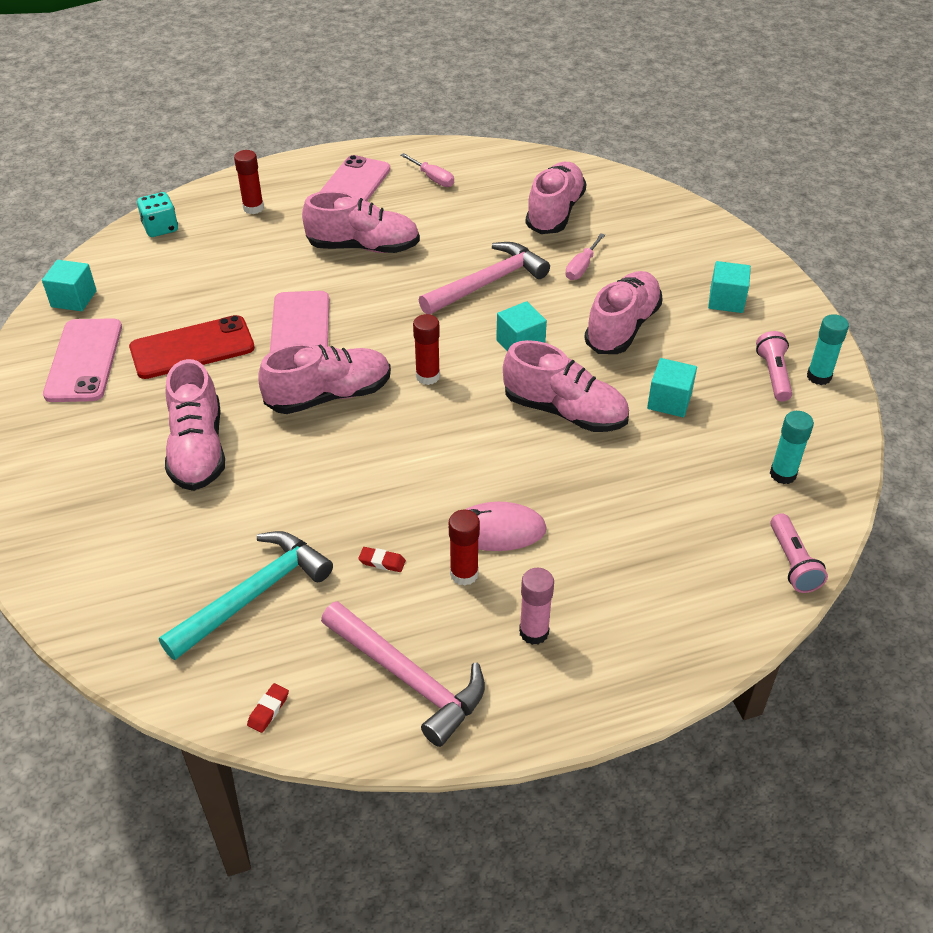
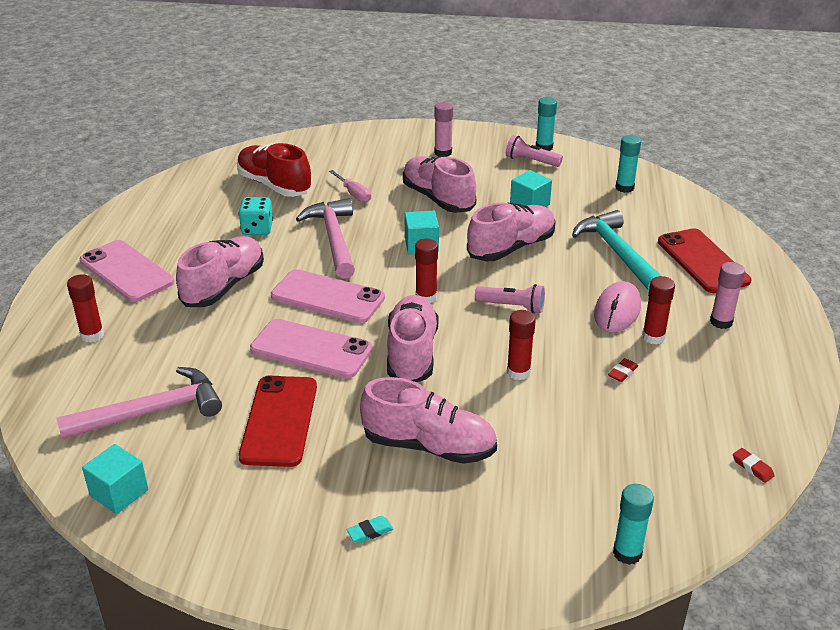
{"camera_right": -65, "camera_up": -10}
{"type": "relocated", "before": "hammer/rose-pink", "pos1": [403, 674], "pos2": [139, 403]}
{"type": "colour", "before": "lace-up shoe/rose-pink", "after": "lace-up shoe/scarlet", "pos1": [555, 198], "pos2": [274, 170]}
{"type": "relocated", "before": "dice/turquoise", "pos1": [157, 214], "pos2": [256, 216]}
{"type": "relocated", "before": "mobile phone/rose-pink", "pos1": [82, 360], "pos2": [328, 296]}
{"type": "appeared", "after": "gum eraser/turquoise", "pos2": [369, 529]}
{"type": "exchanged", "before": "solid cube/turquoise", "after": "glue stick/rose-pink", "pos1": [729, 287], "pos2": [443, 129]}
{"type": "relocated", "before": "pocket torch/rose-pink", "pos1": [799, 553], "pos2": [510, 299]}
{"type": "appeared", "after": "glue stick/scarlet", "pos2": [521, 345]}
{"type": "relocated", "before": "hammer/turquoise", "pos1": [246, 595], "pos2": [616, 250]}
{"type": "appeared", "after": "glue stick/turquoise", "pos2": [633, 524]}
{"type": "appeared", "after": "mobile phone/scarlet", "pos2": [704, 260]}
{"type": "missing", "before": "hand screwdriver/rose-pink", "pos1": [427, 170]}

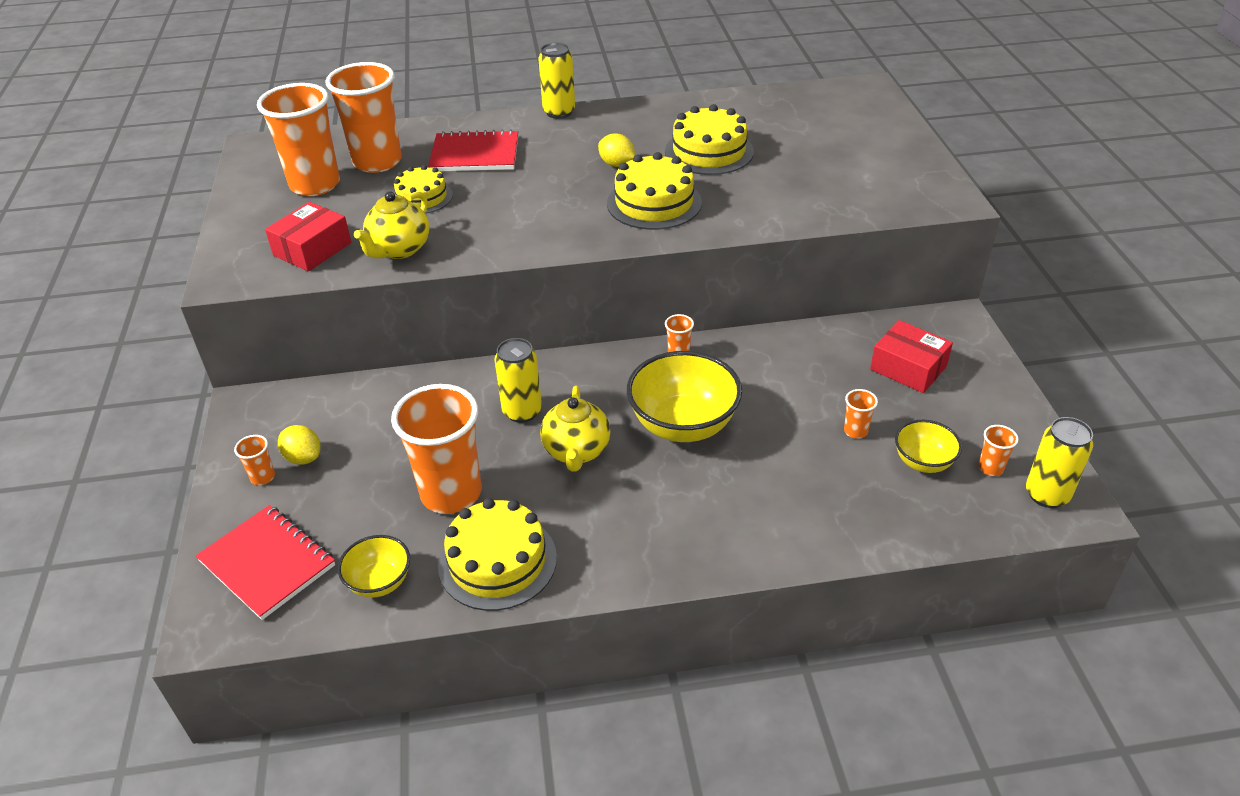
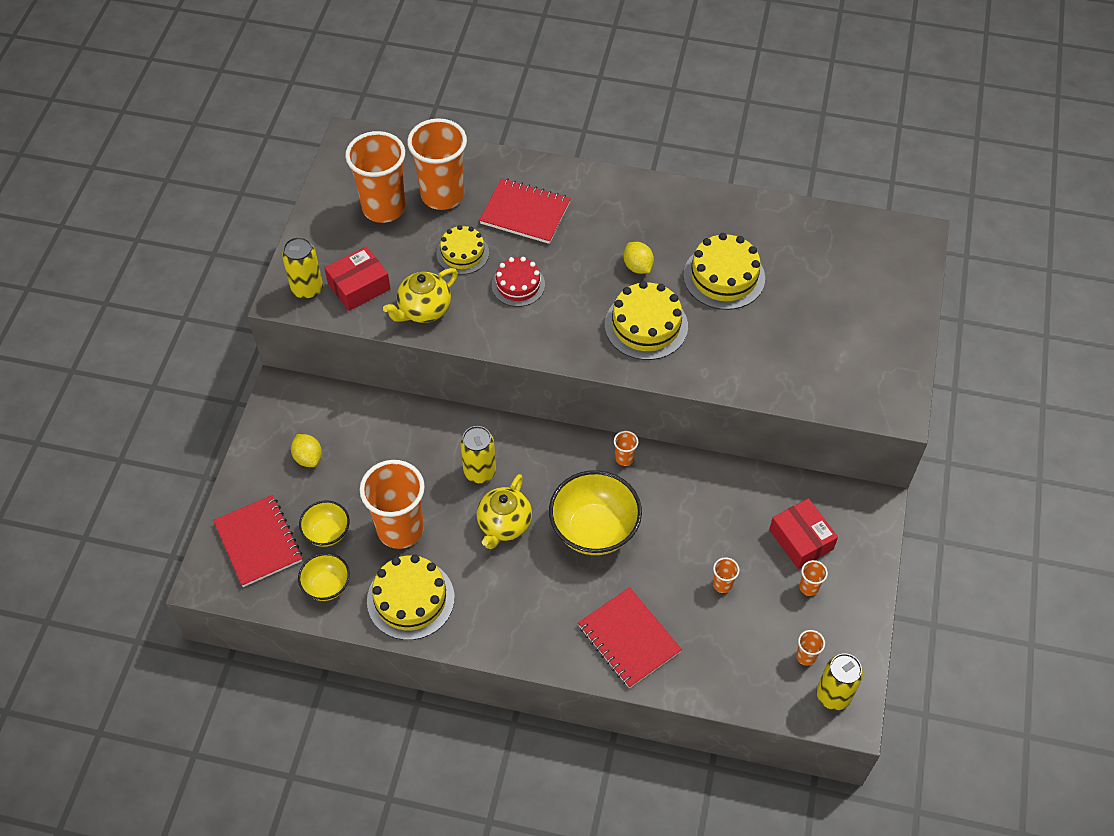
{"camera_right": 20, "camera_up": 15}
{"type": "relocated", "before": "can/yellow", "pos1": [556, 81], "pos2": [302, 268]}
{"type": "relocated", "before": "bowl/yellow", "pos1": [928, 446], "pos2": [324, 523]}
{"type": "appeared", "after": "gateau/scarlet", "pos2": [518, 282]}
{"type": "appeared", "after": "notepad/scarlet", "pos2": [630, 637]}
{"type": "relocated", "before": "tumbler/orange-coloured", "pos1": [254, 460], "pos2": [813, 578]}

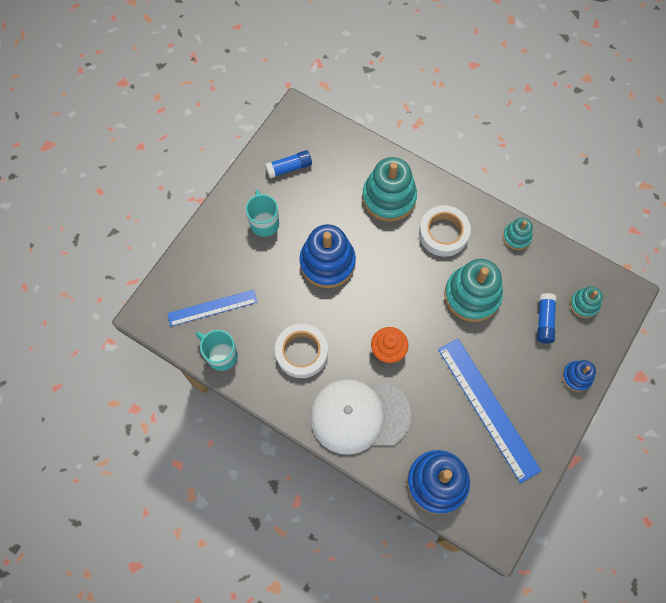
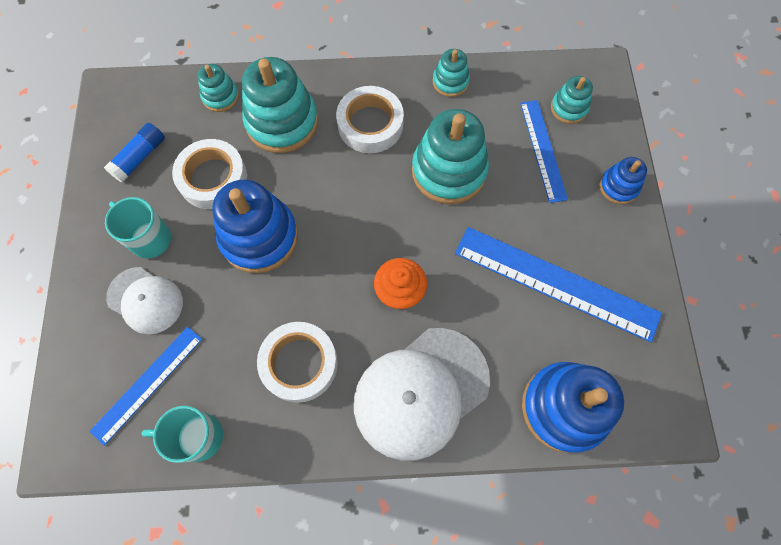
{"camera_right": -35, "camera_up": 0}
{"type": "appeared", "after": "peaked cap/snow-white", "pos2": [144, 300]}
{"type": "appeared", "after": "tape/snow-white", "pos2": [209, 174]}
{"type": "appeared", "after": "stacking toy/turquoise", "pos2": [218, 88]}
{"type": "exchanged", "before": "glue stick/cobalt", "after": "measuring stick/cobalt", "pos1": [546, 318], "pos2": [544, 151]}

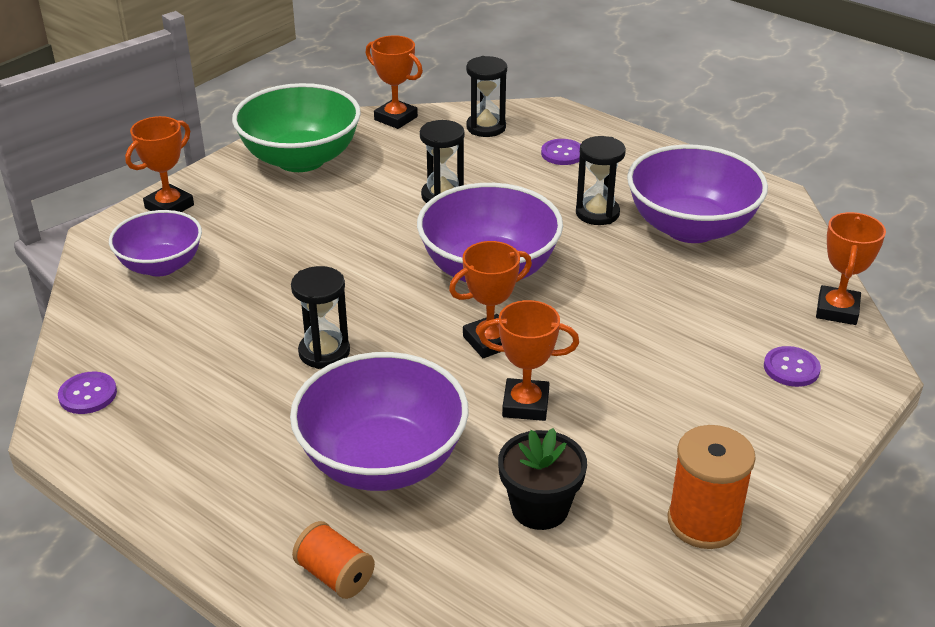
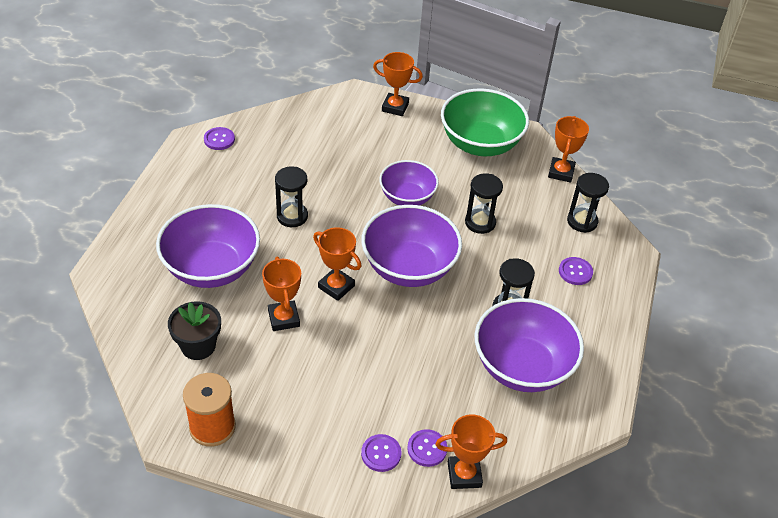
{"camera_right": 65, "camera_up": 10}
{"type": "relocated", "before": "bowl/violet", "pos1": [155, 243], "pos2": [409, 183]}
{"type": "appeared", "after": "button/violet", "pos2": [427, 448]}
{"type": "missing", "before": "spool/orange-coloured", "pos1": [333, 560]}

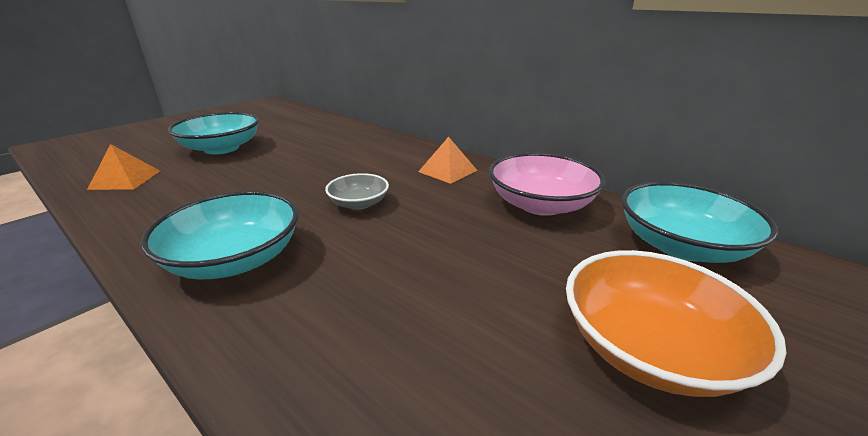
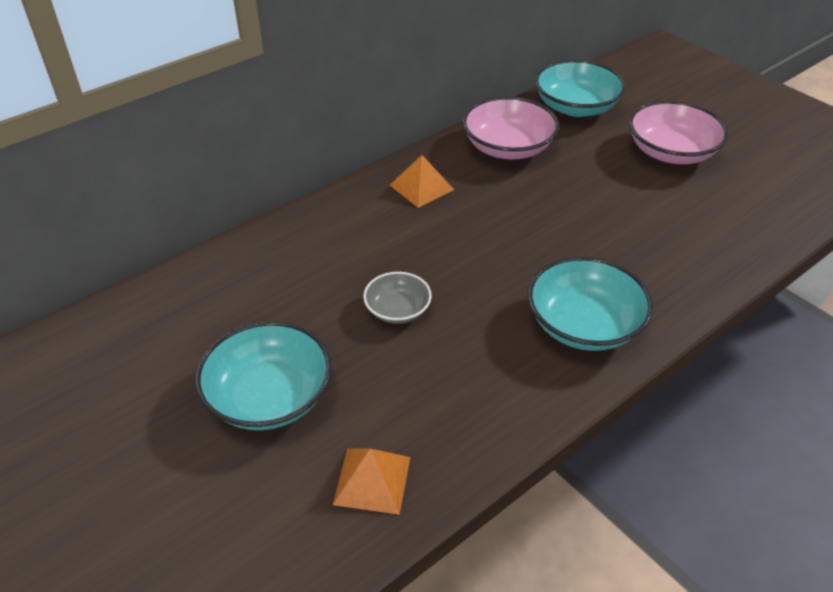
{"camera_right": -80, "camera_up": 15}
{"type": "relocated", "before": "bowl/gray", "pos1": [357, 191], "pos2": [397, 298]}
{"type": "colour", "before": "bowl/orange-coloured", "after": "bowl/rose-pink", "pos1": [676, 323], "pos2": [679, 132]}

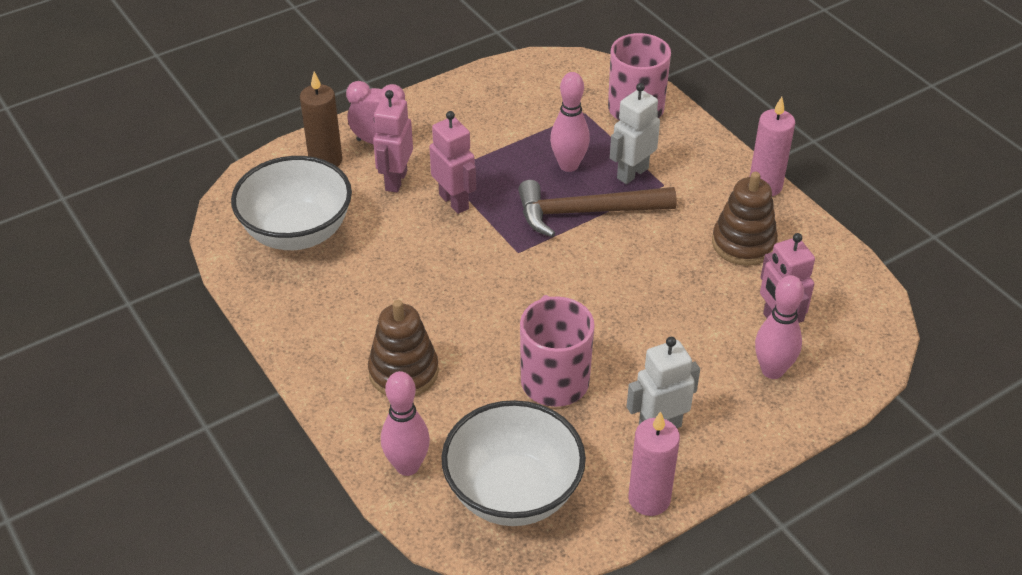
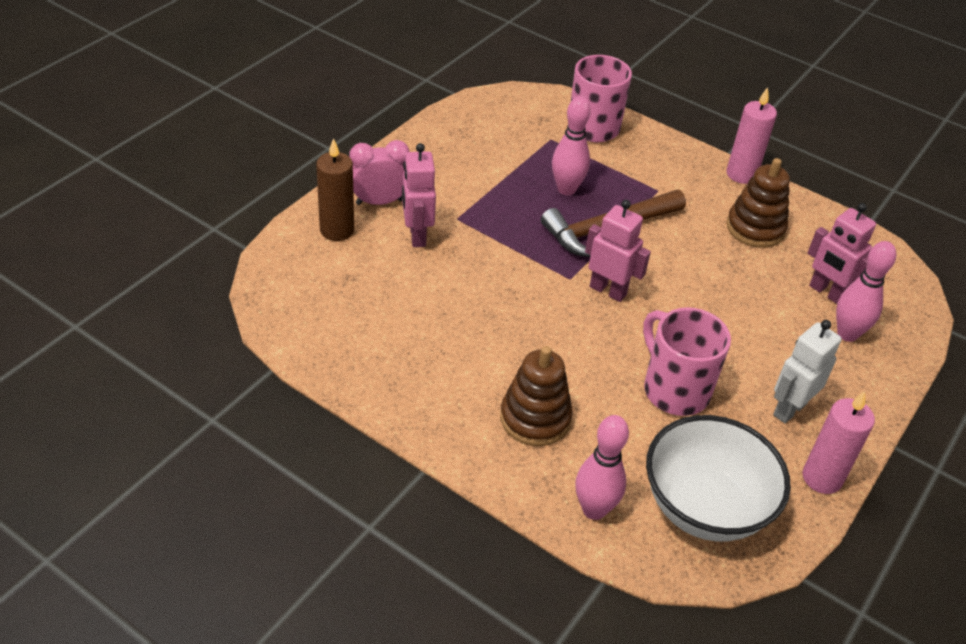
{"camera_right": -25, "camera_up": 0}
{"type": "relocated", "before": "toy robot/rose-pink", "pos1": [452, 162], "pos2": [618, 251]}
{"type": "missing", "before": "bowl/snow-white", "pos1": [291, 203]}
{"type": "missing", "before": "toy robot/snow-white", "pos1": [635, 133]}

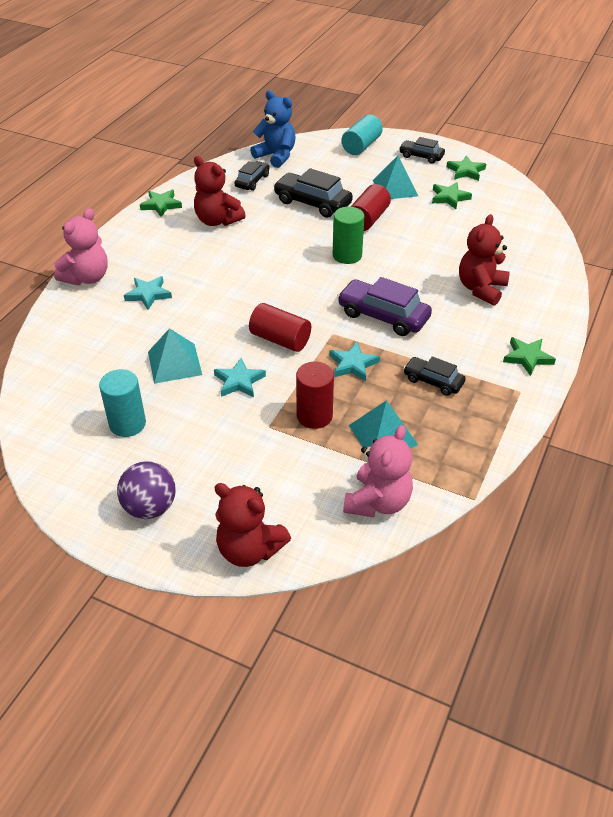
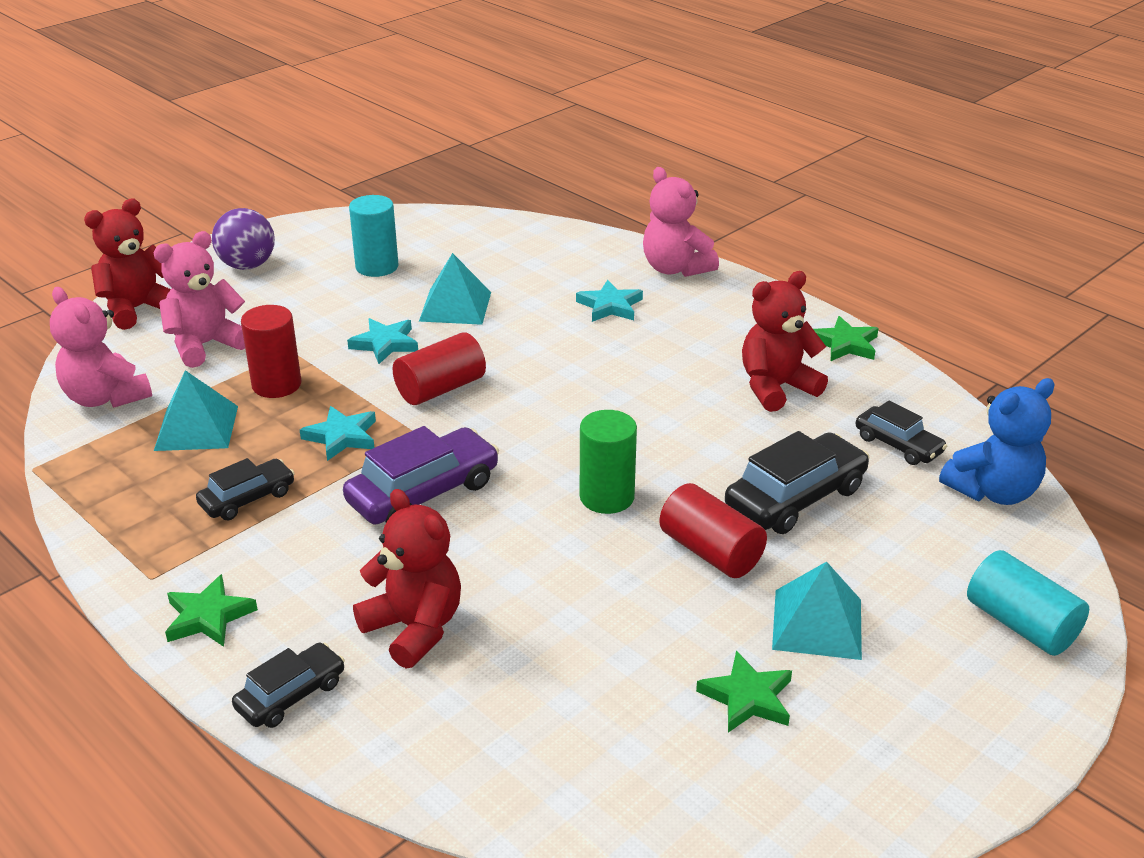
{"camera_right": 110, "camera_up": -10}
{"type": "appeared", "after": "stuffed bear/rose-pink", "pos2": [199, 299]}
{"type": "relocated", "before": "automobile/black", "pos1": [422, 150], "pos2": [288, 685]}
{"type": "missing", "before": "star/green", "pos1": [466, 168]}

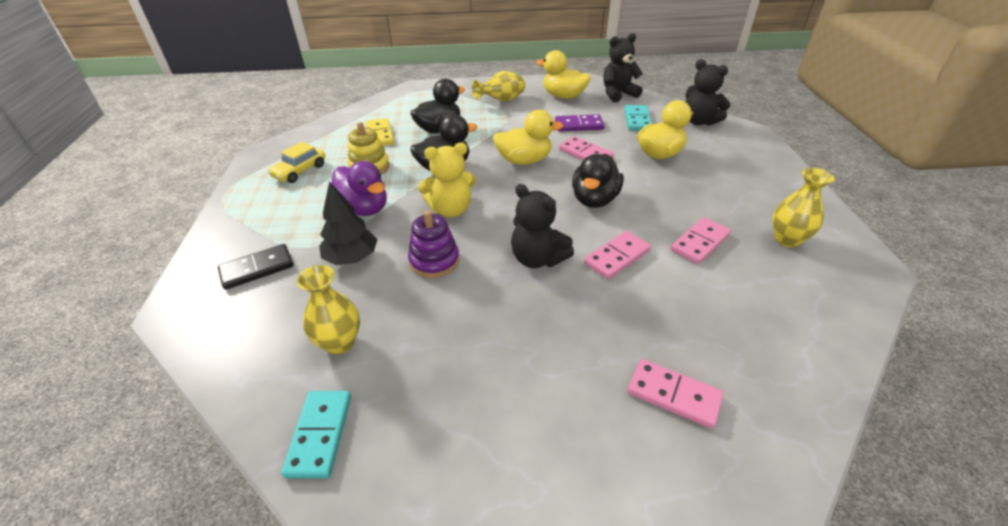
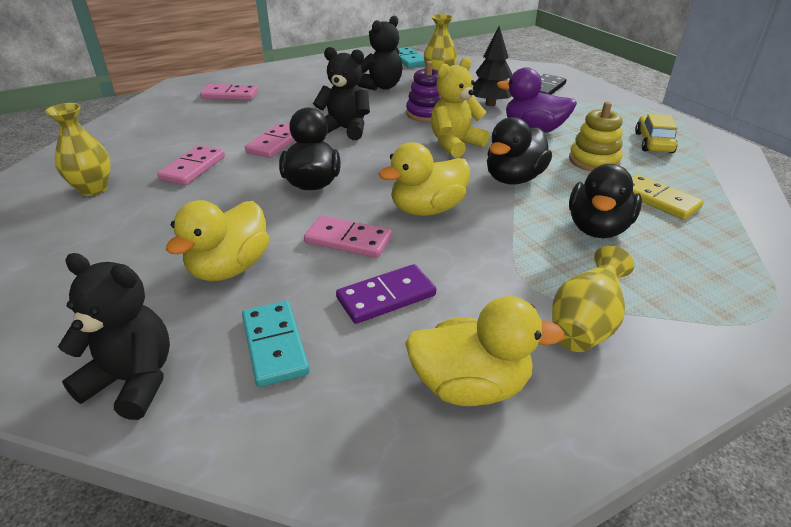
{"camera_right": 155, "camera_up": -5}
{"type": "relocated", "before": "stuffed bear/black", "pos1": [623, 67], "pos2": [379, 53]}

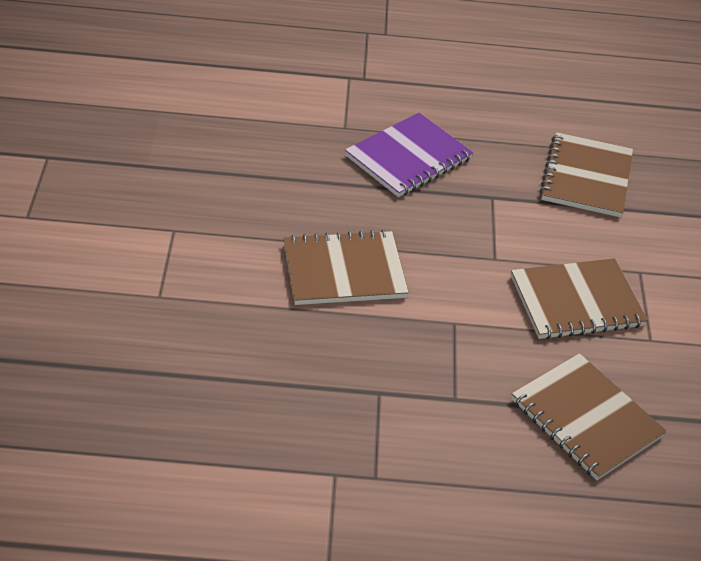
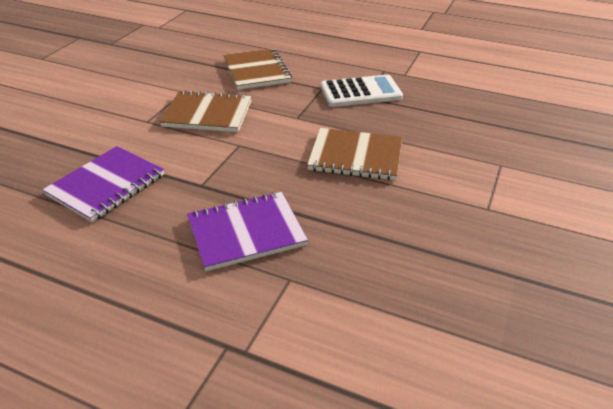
{"camera_right": -155, "camera_up": -5}
{"type": "colour", "before": "notepad/brown", "after": "notepad/violet", "pos1": [586, 174], "pos2": [103, 184]}
{"type": "appeared", "after": "calculator/snow-white", "pos2": [361, 91]}

